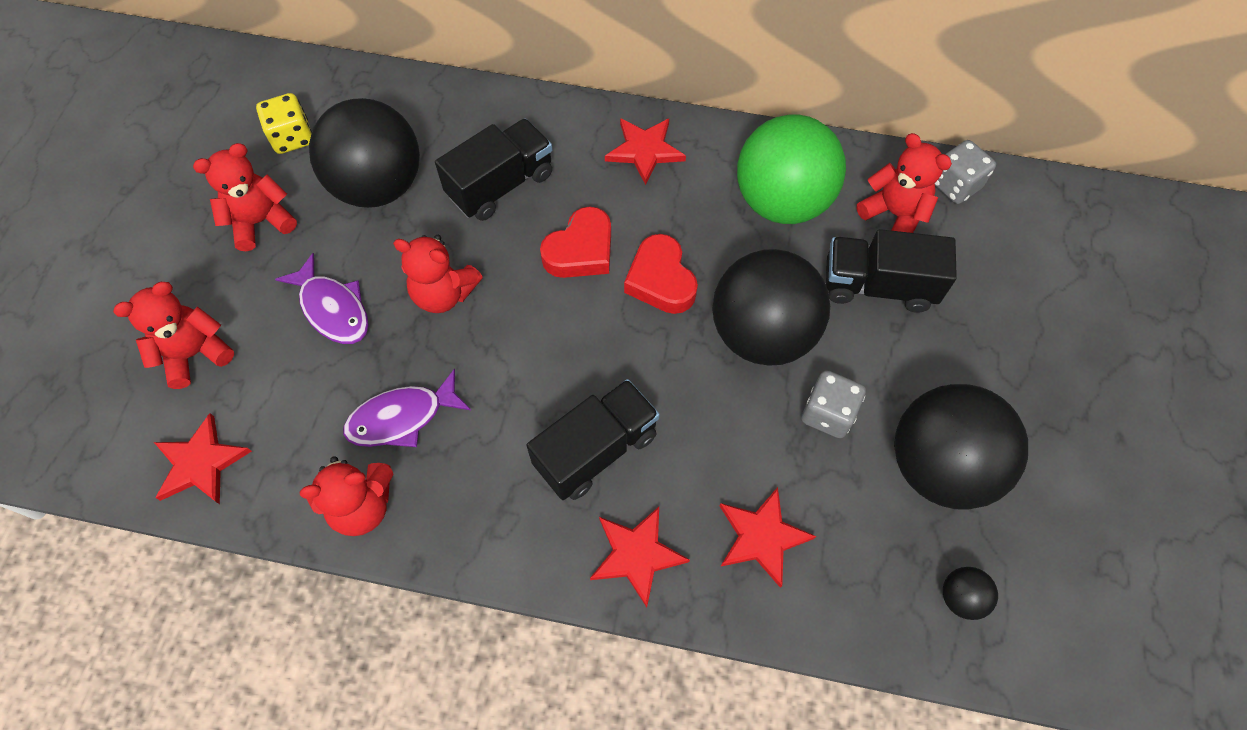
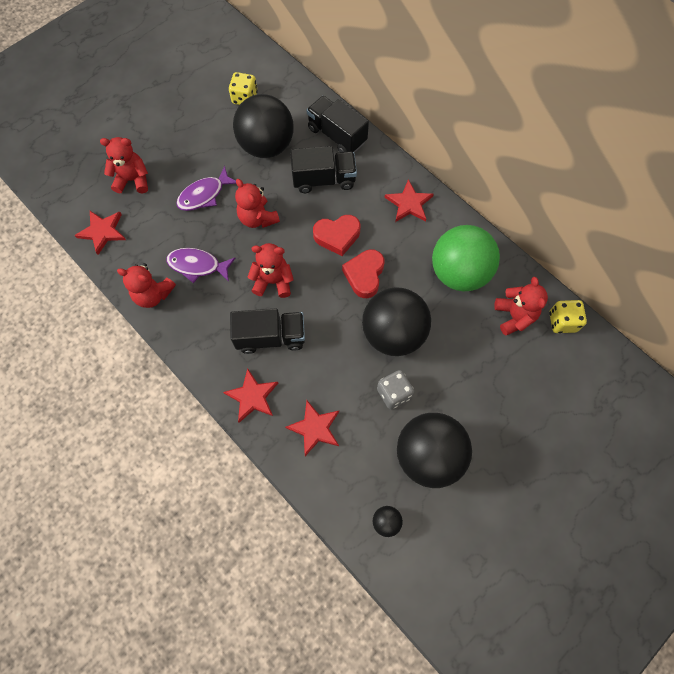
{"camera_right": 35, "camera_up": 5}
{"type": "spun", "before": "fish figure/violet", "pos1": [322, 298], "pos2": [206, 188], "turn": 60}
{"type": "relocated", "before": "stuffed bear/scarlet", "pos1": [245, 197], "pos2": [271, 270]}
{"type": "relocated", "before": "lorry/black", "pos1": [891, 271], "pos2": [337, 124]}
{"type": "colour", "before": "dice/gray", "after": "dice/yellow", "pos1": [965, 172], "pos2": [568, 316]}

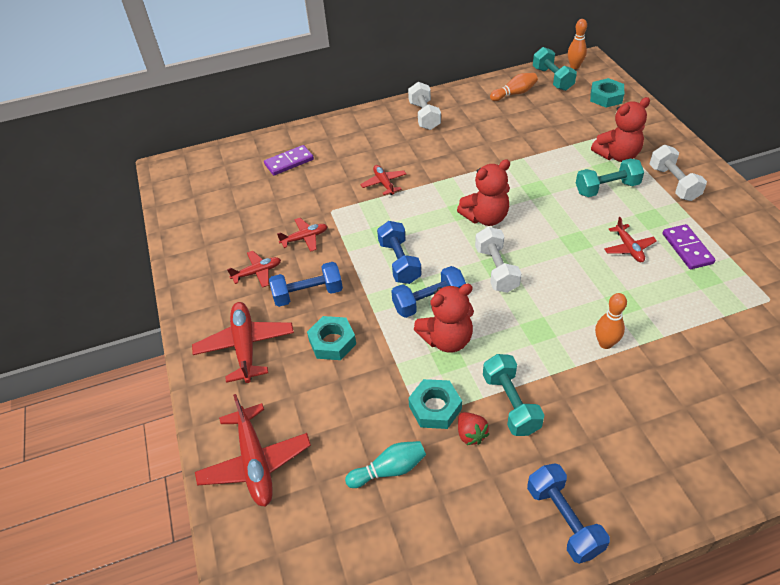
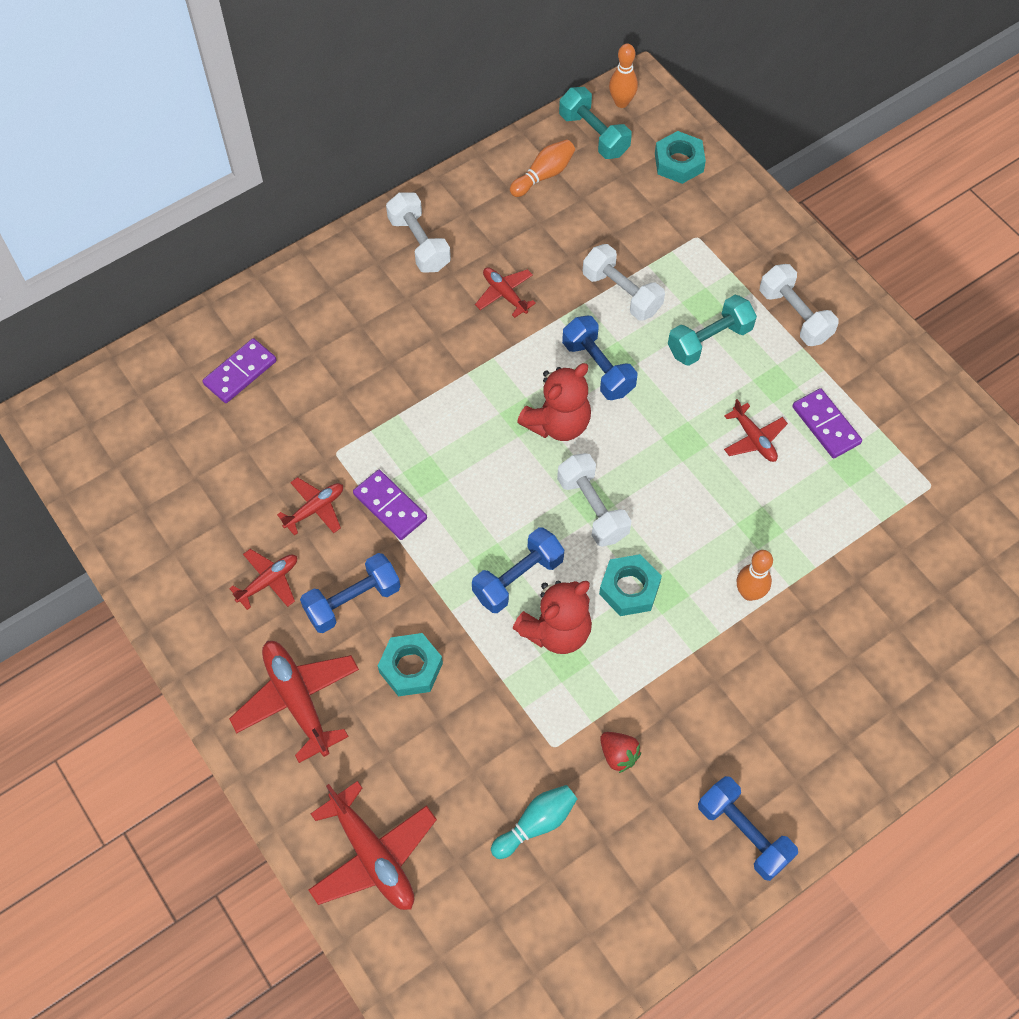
{"camera_right": -20, "camera_up": 15}
{"type": "appeared", "after": "domino tile/violet", "pos2": [390, 505]}
{"type": "relocated", "before": "plane/scarlet", "pos1": [383, 180], "pos2": [505, 292]}
{"type": "relocated", "before": "dumbbell/cobalt", "pos1": [399, 252], "pos2": [599, 357]}
{"type": "appeared", "after": "dumbbell/snow-white", "pos2": [624, 282]}
{"type": "relocated", "before": "hexagon nut/turquoise", "pos1": [435, 404], "pos2": [630, 585]}
{"type": "missing", "before": "dumbbell/turquoise", "pos1": [513, 395]}
{"type": "missing", "before": "stuffed bear/scarlet", "pos1": [620, 129]}

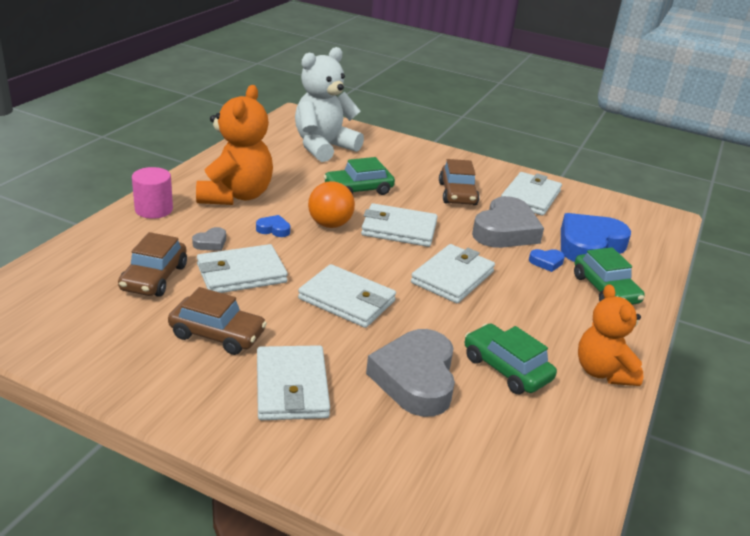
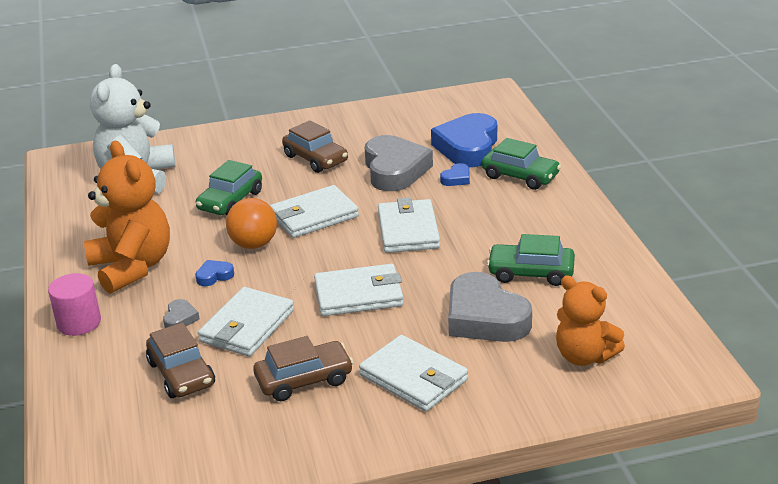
{"camera_right": -35, "camera_up": 0}
{"type": "relocated", "before": "stuffed bear/orange-coloured", "pos1": [610, 335], "pos2": [590, 320]}
{"type": "missing", "before": "card wallet/snow-white", "pos1": [531, 194]}

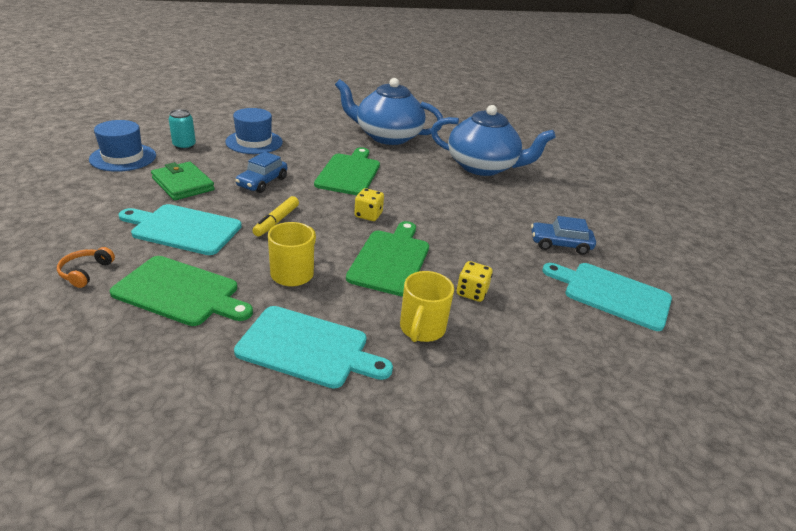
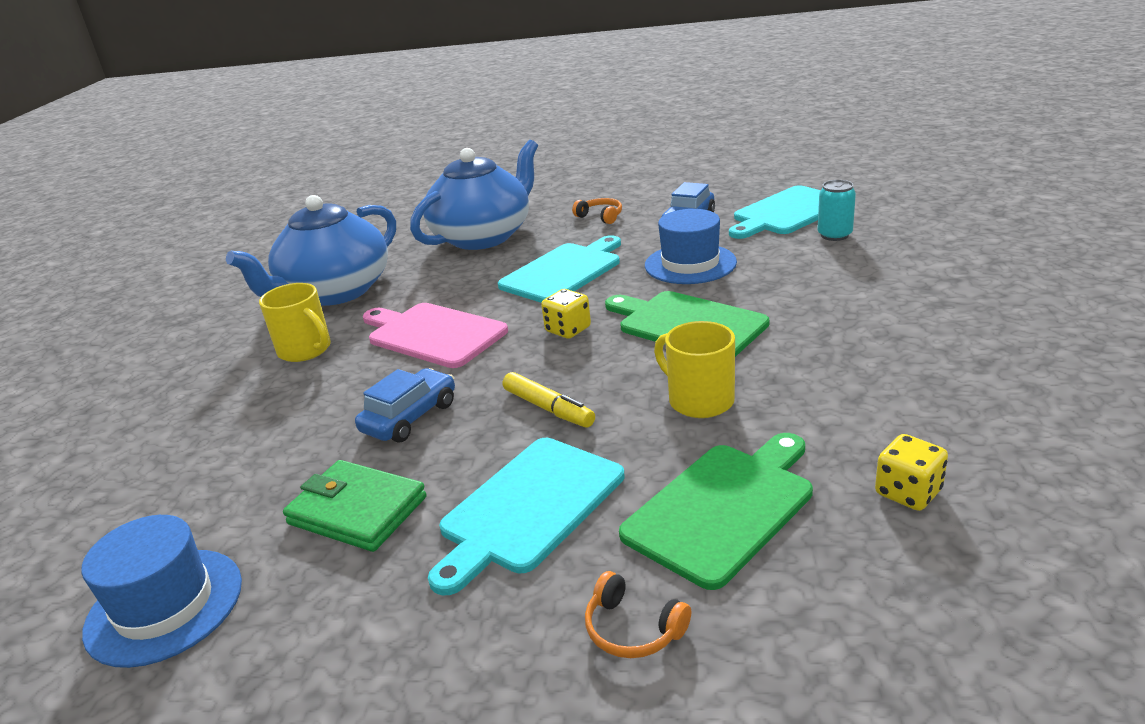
{"camera_right": -60, "camera_up": -5}
{"type": "relocated", "before": "coffee mug/yellow", "pos1": [427, 306], "pos2": [295, 322]}
{"type": "spun", "before": "card wallet/green", "pos1": [183, 181], "pos2": [355, 506], "turn": 45}
{"type": "spun", "before": "automobile/cobalt", "pos1": [261, 172], "pos2": [405, 405], "turn": -105}
{"type": "colour", "before": "chopping board/green", "after": "chopping board/rose-pink", "pos1": [347, 171], "pos2": [435, 335]}
{"type": "relocated", "before": "chopping board/turquoise", "pos1": [313, 347], "pos2": [559, 269]}
{"type": "appeared", "after": "over-ear headphones/orange-coloured", "pos2": [597, 211]}
{"type": "relocated", "before": "hat/cobalt", "pos1": [254, 131], "pos2": [691, 246]}
{"type": "relocated", "before": "can/turquoise", "pos1": [182, 129], "pos2": [836, 210]}
{"type": "relocated", "before": "dice/yellow", "pos1": [475, 281], "pos2": [911, 472]}

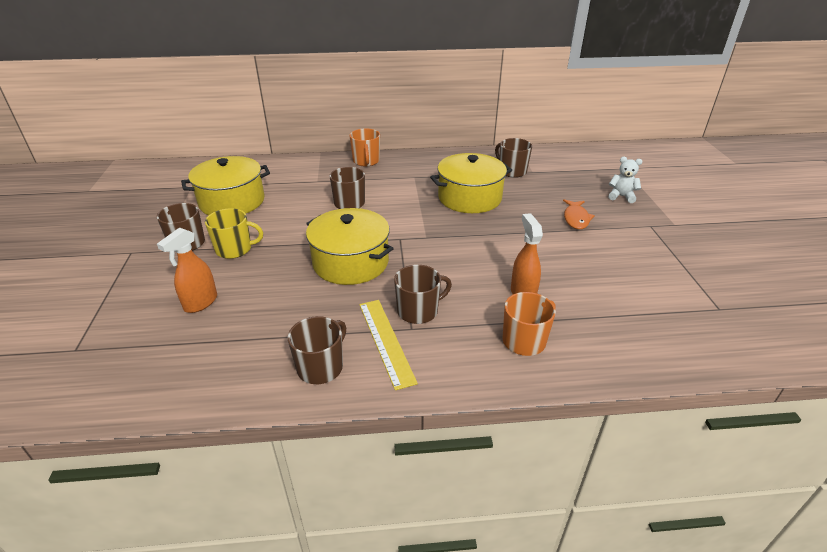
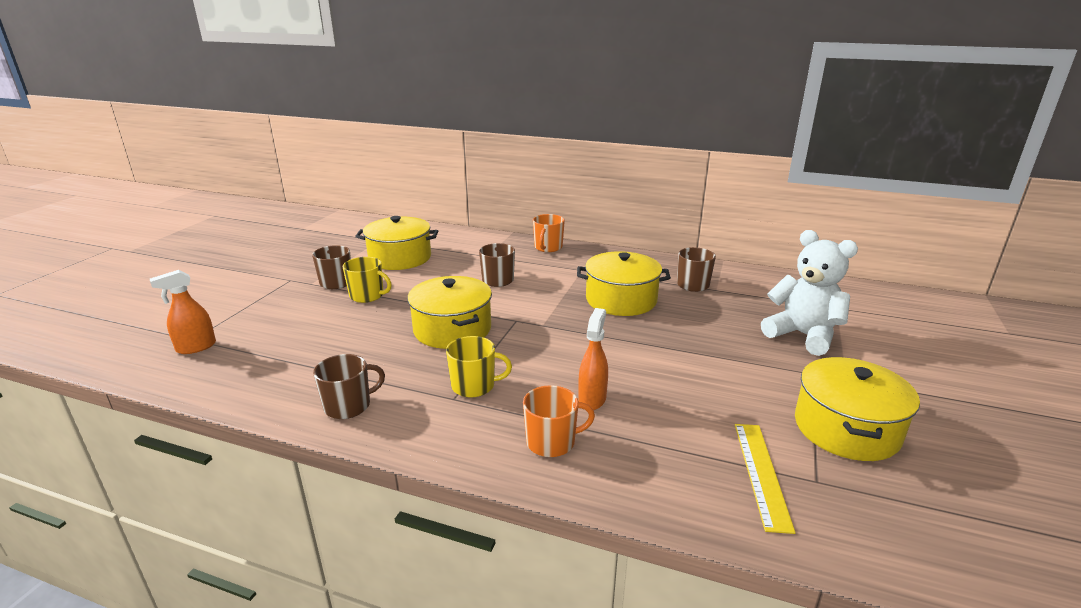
{"camera_right": 25, "camera_up": -10}
{"type": "relocated", "before": "spray cleaner/orange-coloured", "pos1": [187, 270], "pos2": [183, 312]}
{"type": "colour", "before": "coffee mug/brown", "after": "coffee mug/yellow", "pos1": [423, 294], "pos2": [479, 367]}
{"type": "relocated", "before": "measuring stick/yellow", "pos1": [388, 345], "pos2": [765, 479]}
{"type": "size", "before": "stuffed bear/snow-white", "pos1": [625, 180], "pos2": [809, 293], "scale": 2.08}
{"type": "appeared", "after": "cooking pot/yellow", "pos2": [857, 409]}
{"type": "missing", "before": "fish figure/orange-coloured", "pos1": [579, 214]}

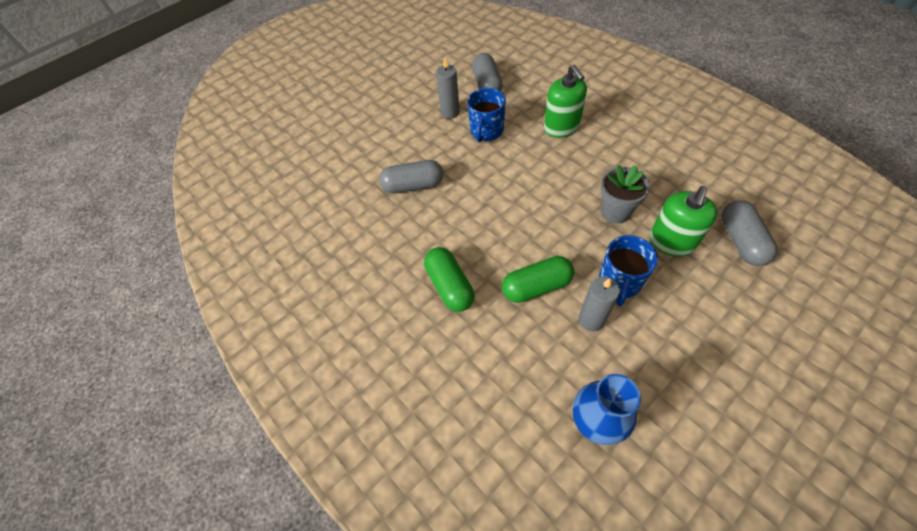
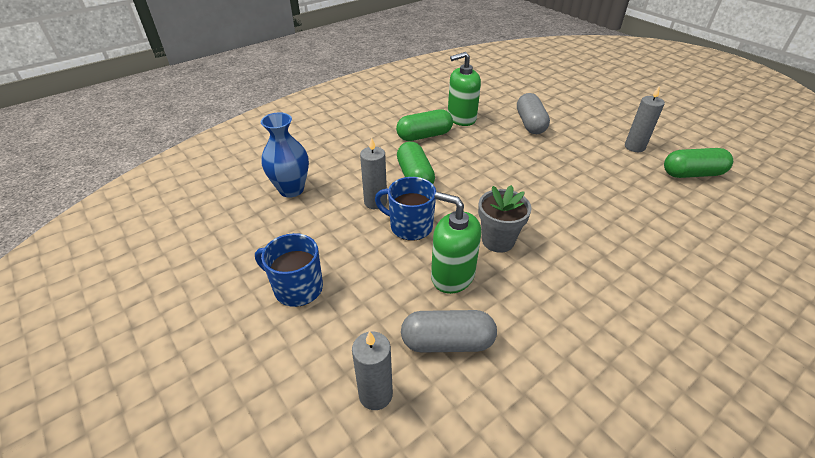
{"camera_right": 90, "camera_up": -15}
{"type": "relocated", "before": "coffee mug/cobalt", "pos1": [486, 115], "pos2": [289, 270]}
{"type": "appeared", "after": "candle/gray", "pos2": [372, 370]}
{"type": "relocated", "before": "soap dispenser/green", "pos1": [565, 101], "pos2": [464, 89]}
{"type": "colour", "before": "capsule/gray", "after": "capsule/green", "pos1": [487, 72], "pos2": [698, 163]}

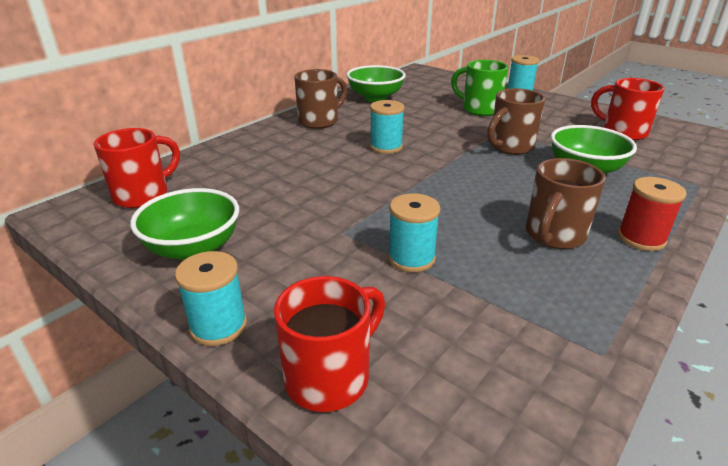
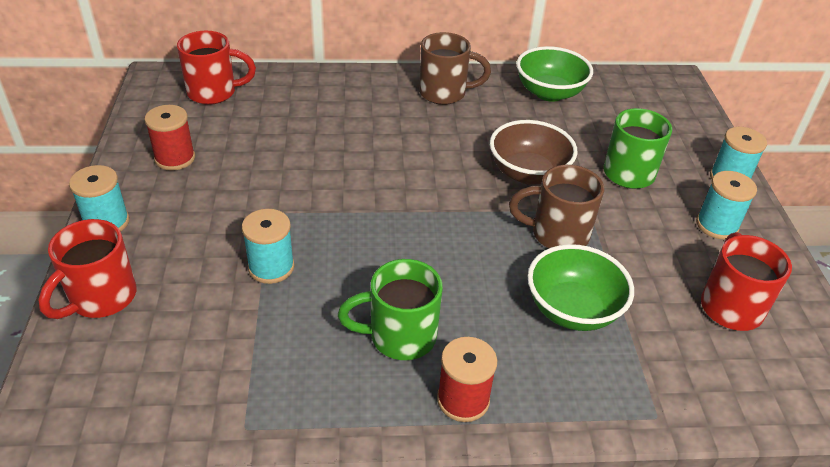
{"camera_right": 45, "camera_up": 10}
{"type": "spun", "before": "coffee mug/scarlet", "pos1": [329, 344], "pos2": [87, 269], "turn": 120}
{"type": "exchanged", "before": "bowl/green", "after": "spool/scarlet", "pos1": [184, 224], "pos2": [170, 138]}
{"type": "colour", "before": "coffee mug/brown", "after": "coffee mug/green", "pos1": [566, 203], "pos2": [390, 309]}
{"type": "appeared", "after": "bowl/brown", "pos2": [534, 152]}
{"type": "relocated", "before": "spool/turquoise", "pos1": [387, 127], "pos2": [726, 205]}

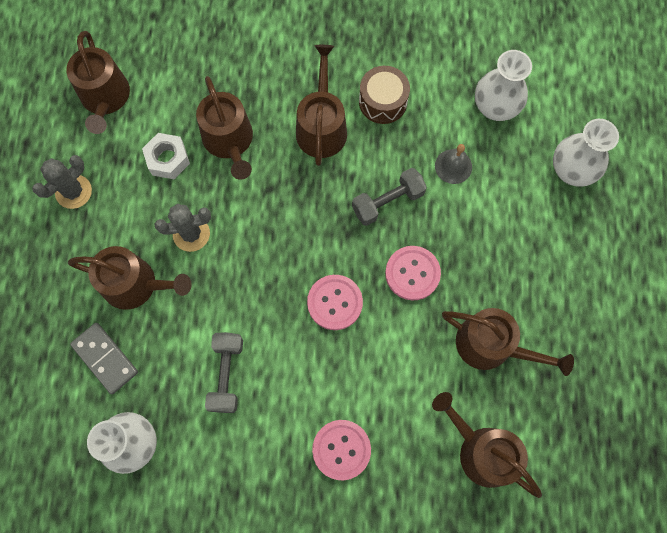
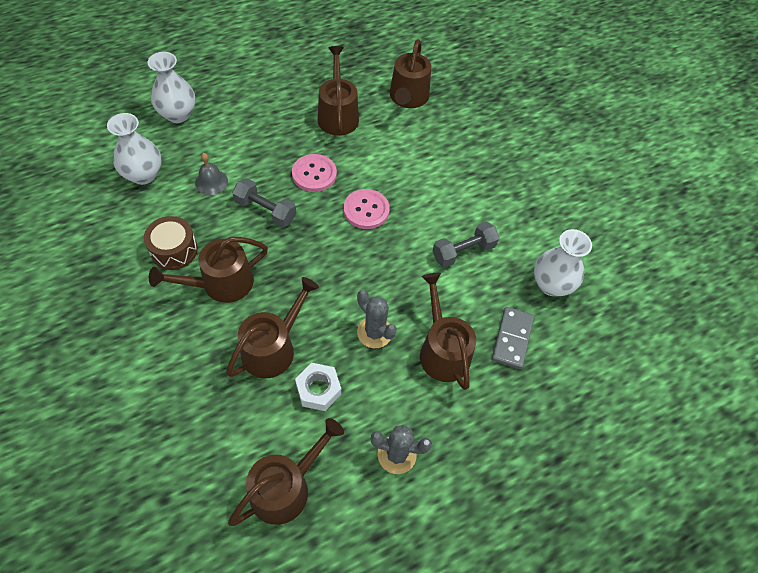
{"camera_right": -125, "camera_up": -15}
{"type": "missing", "before": "button/rose-pink", "pos1": [341, 450]}

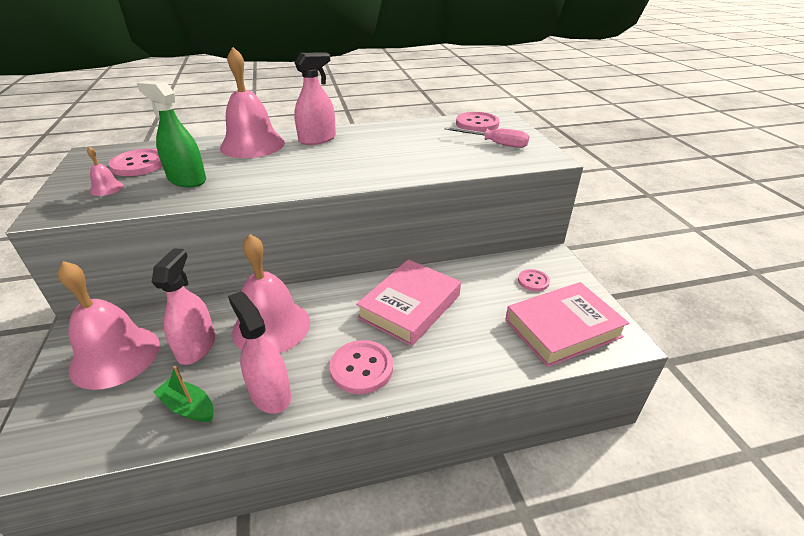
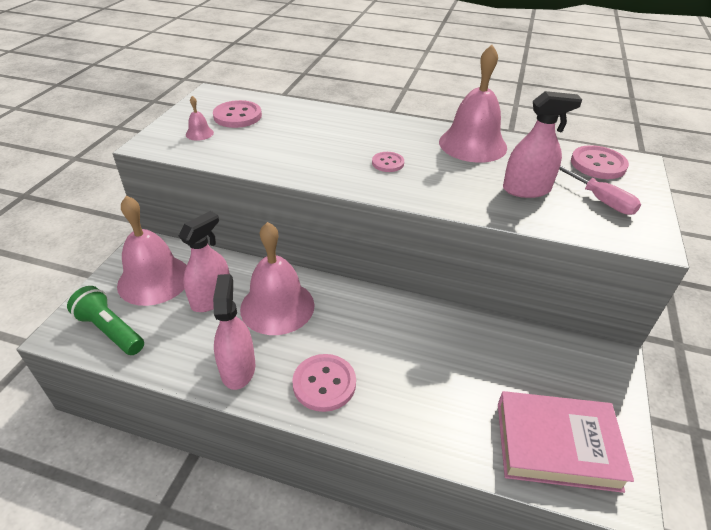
{"camera_right": 30, "camera_up": 5}
{"type": "appeared", "after": "pocket torch/green", "pos2": [105, 320]}
{"type": "relocated", "before": "button/rose-pink", "pos1": [534, 280], "pos2": [388, 162]}
{"type": "relocated", "before": "school bell/rose-pink", "pos1": [252, 102], "pos2": [473, 104]}
{"type": "relocated", "before": "spray cleaner/rose-pink", "pos1": [315, 98], "pos2": [542, 144]}
{"type": "missing", "before": "spray cleaner/green", "pos1": [171, 134]}
{"type": "missing", "before": "boat/green", "pos1": [183, 394]}
{"type": "missing", "before": "hardcover/rose-pink", "pos1": [408, 302]}

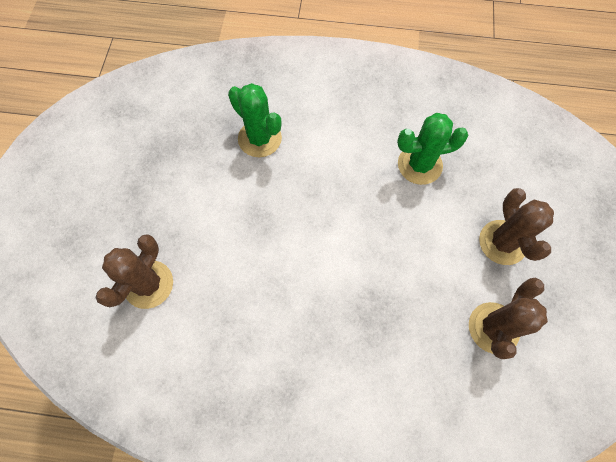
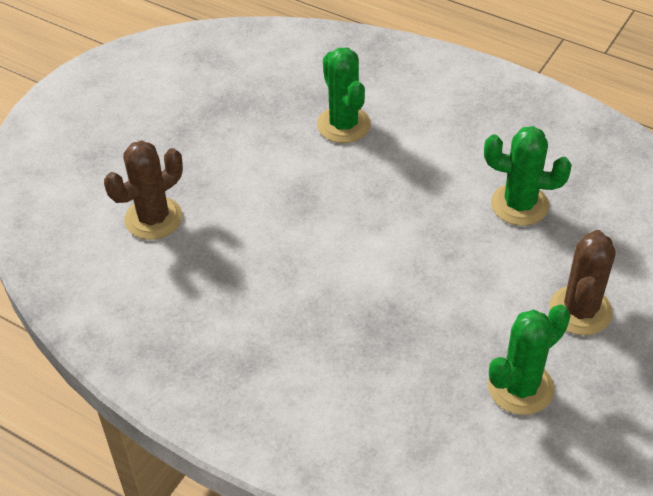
{"camera_right": 25, "camera_up": -20}
{"type": "colour", "before": "prickly plant/brown", "after": "prickly plant/green", "pos1": [508, 318], "pos2": [529, 359]}

